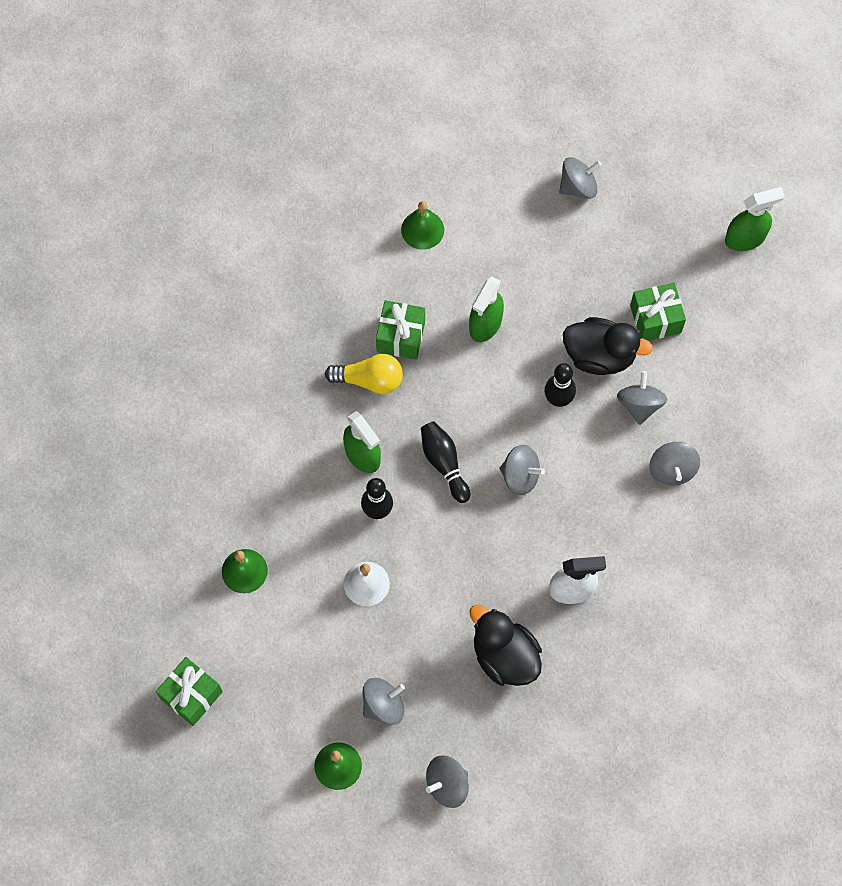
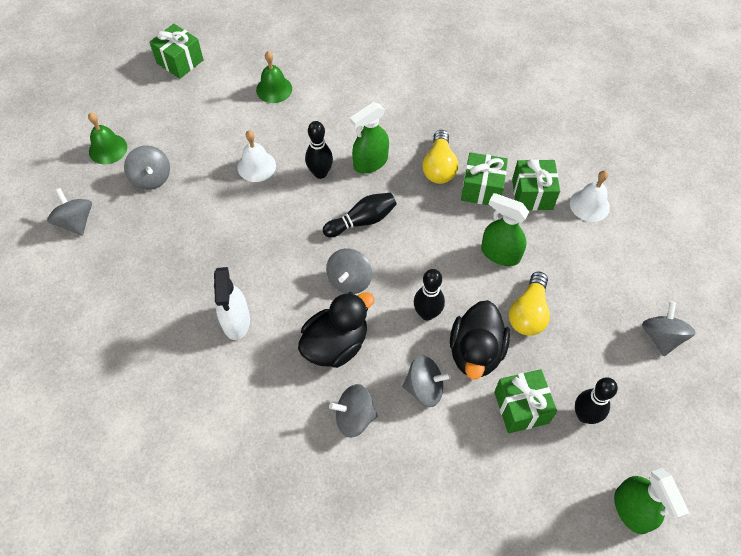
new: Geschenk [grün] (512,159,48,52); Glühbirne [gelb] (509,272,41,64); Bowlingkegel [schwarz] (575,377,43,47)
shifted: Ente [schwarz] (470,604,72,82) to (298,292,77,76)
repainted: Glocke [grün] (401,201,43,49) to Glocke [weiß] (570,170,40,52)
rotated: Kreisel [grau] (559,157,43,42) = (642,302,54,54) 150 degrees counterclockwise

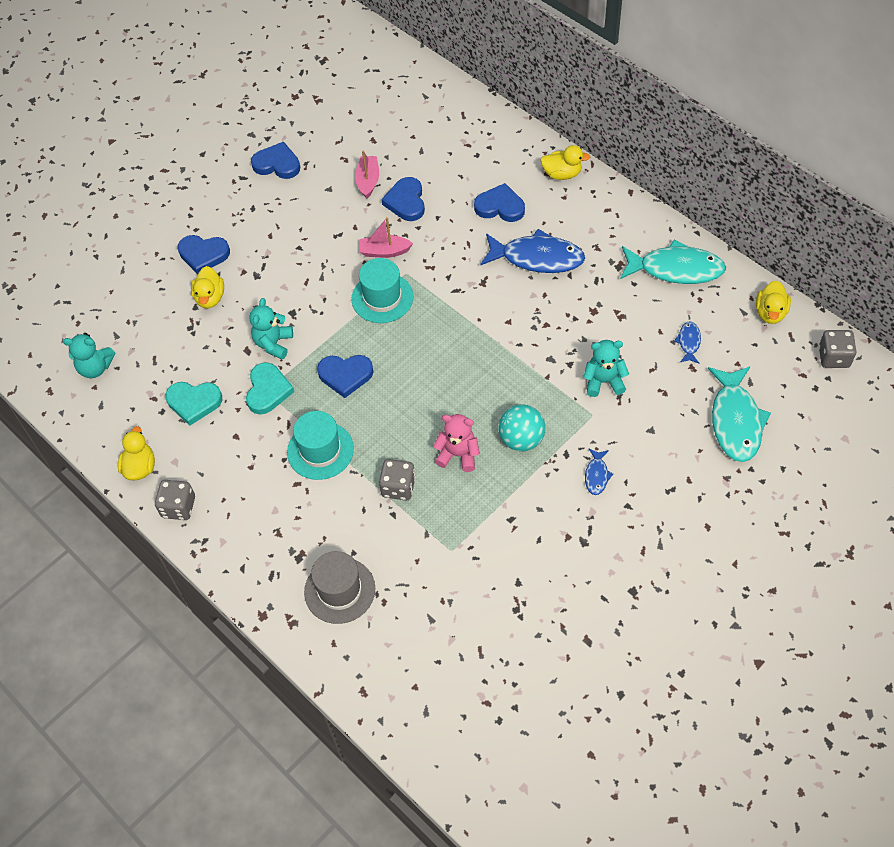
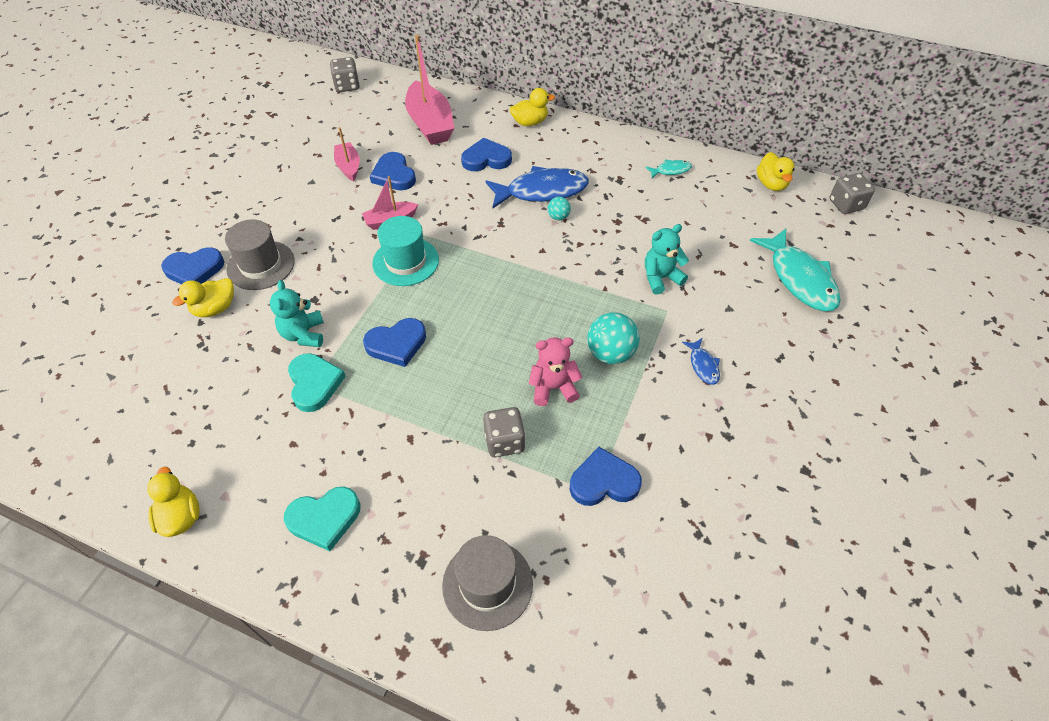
gone: Fisch [blau] (674,321,27,43); Teddybär [türkis] (63,333,52,45); Hut [türkis] (287,411,67,69)
new: Boot [rosa] (405,35,49,110); Ball [türkis] (548,197,23,23); Hut [grau] (225,219,70,71)
shifted: Herz [blau] (251,142,49,37) to (570,447,72,59); Herz [türkis] (165,382,57,44) to (284,486,77,65); Spielwürfel [grau] (155,480,40,40) to (330,57,30,35)
rotated: Ente [gelb] (191,266,33,43) = (172,278,62,39) 75 degrees clockwise
scaled: Fisch [türkis] (620,240,106,44) = (645,159,47,19) x0.46

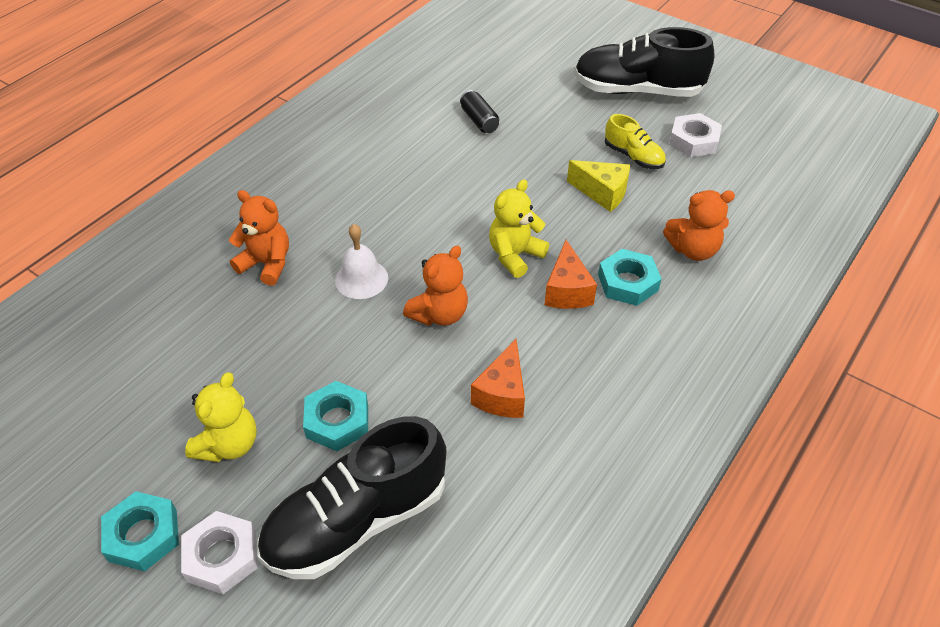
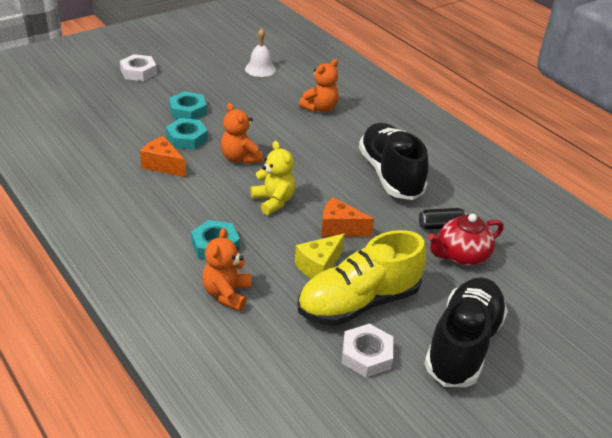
gone: Teddybär [gelb] (185,372,72,90)
new: Teekanne [rot] (428,214,76,52)
shifted: Glocke [weiß] (335,224,53,75) to (245,28,31,49); Käse [orange] (544,240,53,69) to (321,197,53,40); Schuh [schwarz] (257,416,189,163) to (359,123,70,77); Sechskantmutter [türkis] (101,491,78,80) to (166,118,42,32)
scaled: Schuh [gelb] (605,114,61,55) = (297,230,129,96) x1.99

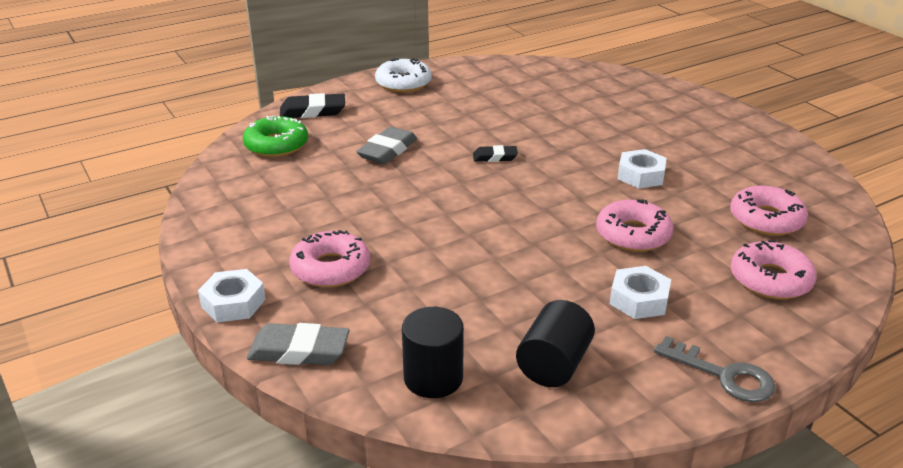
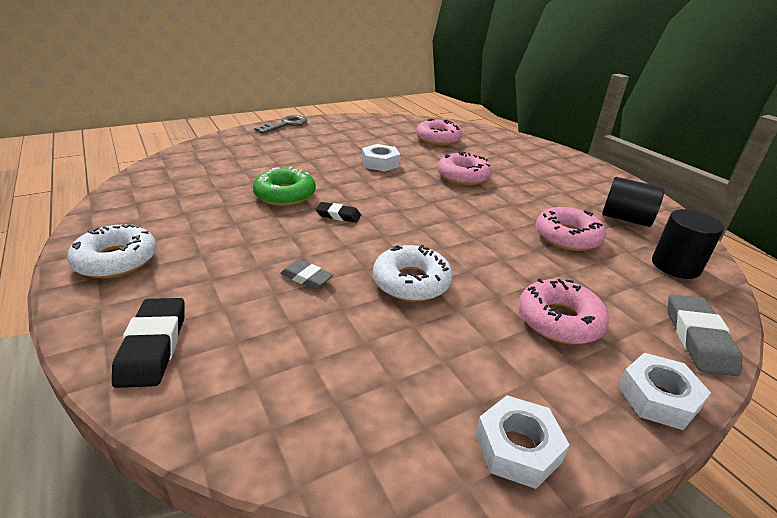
new: Donut [weiß] (373,245,79,57)
shifted: Donut [grün] (243,115,65,42) to (253,167,63,39); Donut [rosa] (731,240,86,60) to (536,207,70,44); Sechskantmutter [weiß] (610,266,61,53) to (475,396,95,93); Schlüssel [grau] (654,336,121,66) to (254,115,53,19)
rotated: Radiergummi [schwarz] (473,145,45,17) = (316,202,45,21) 75 degrees counterclockwise
scaled: Radiergummi [grau] (356,126,61,38) = (280,260,53,29) x0.61

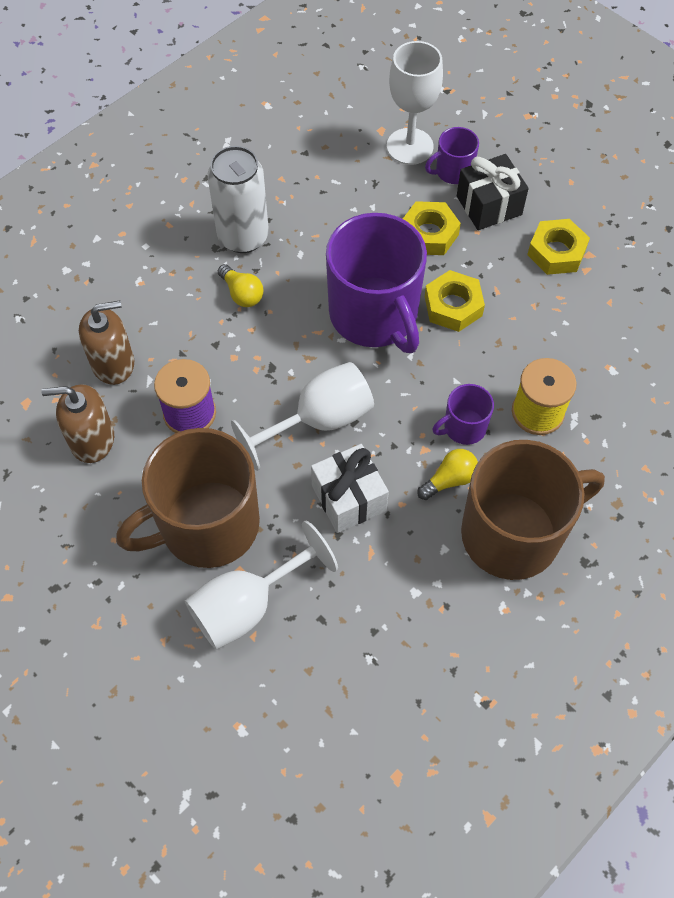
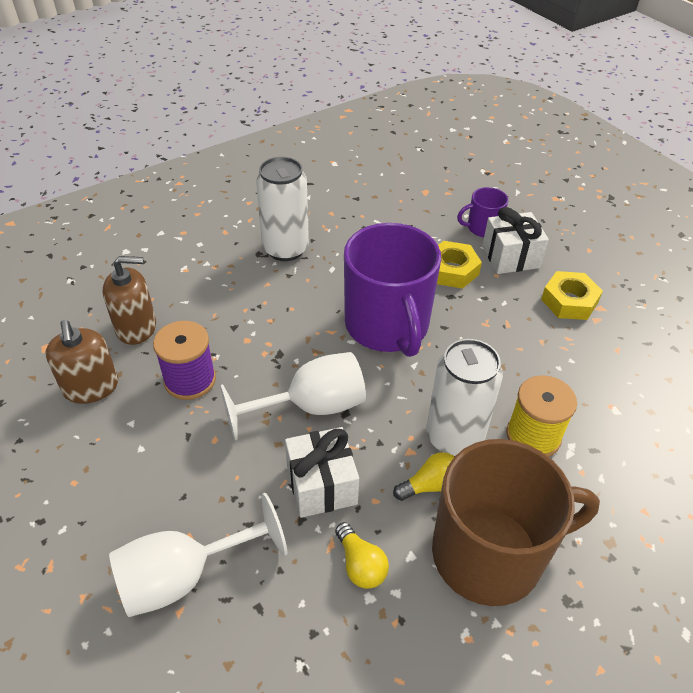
gone: Kelch [weiß] (387,41,56,124); Sechskantmutter [gelb] (425,270,60,62); Tasse [braun] (116,428,144,140)
shifted: Glühbirne [gelb] (218,264,45,43) to (335,522,54,67)
swapped: Tasse [lila] (432,384,62,61) to Dose [weiß] (426,339,77,118)
repainted: Geschenk [schwarz] (457,154,72,76) to Geschenk [weiß] (482,207,67,67)
rotated: Seifenspender [braun] (41,384,73,79) = (45,320,73,84) 120 degrees counterclockwise

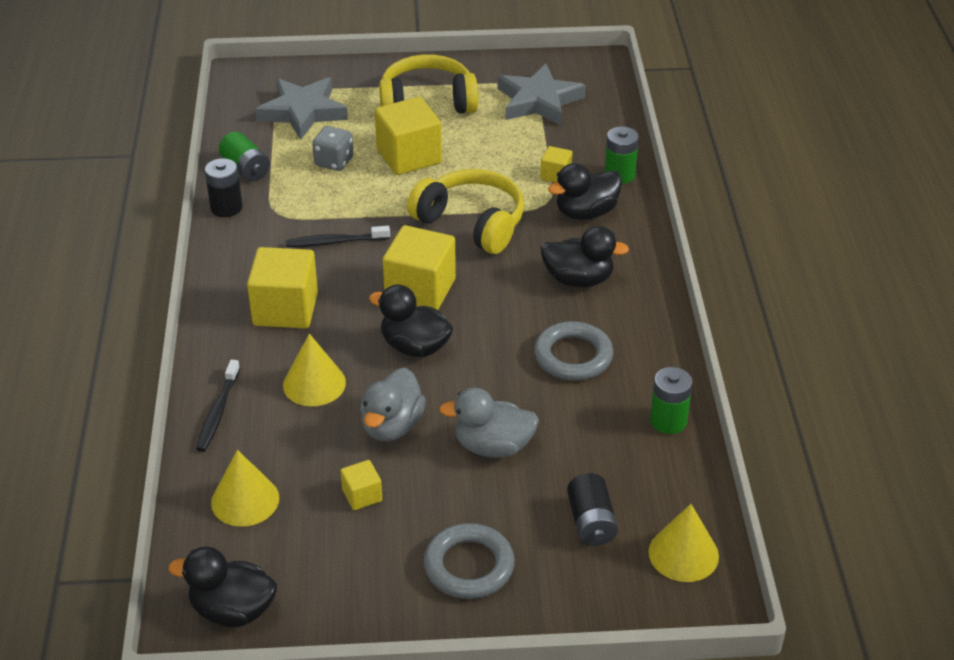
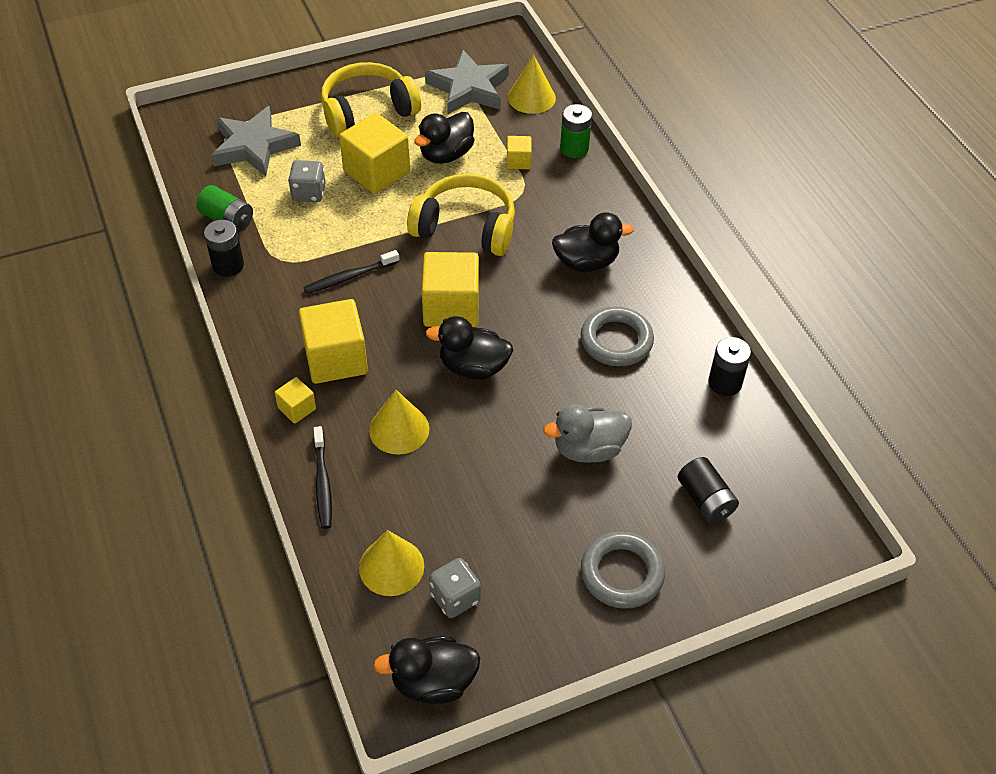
gone: Ente [grau] (360,368,66,74)
new: Spielwürfel [grau] (429,558,52,60)
shifted: Ente [schwarz] (548,163,74,57) to (414,112,60,52); Kubus [gelb] (340,460,42,50) to (275,377,41,47); Kegel [gelb] (649,504,70,78) to (508,55,48,59)
repainted: Batterie [grün] (650,367,43,67) to Batterie [schwarz] (708,337,43,59)

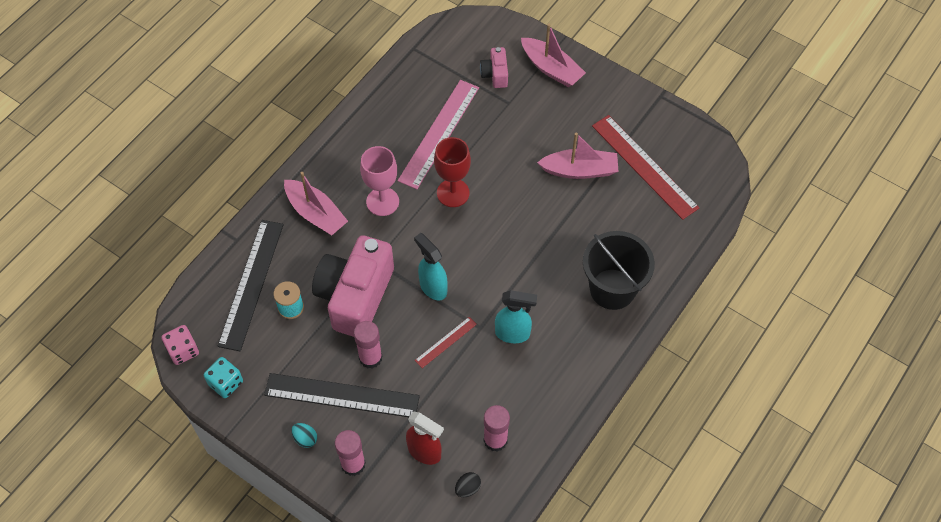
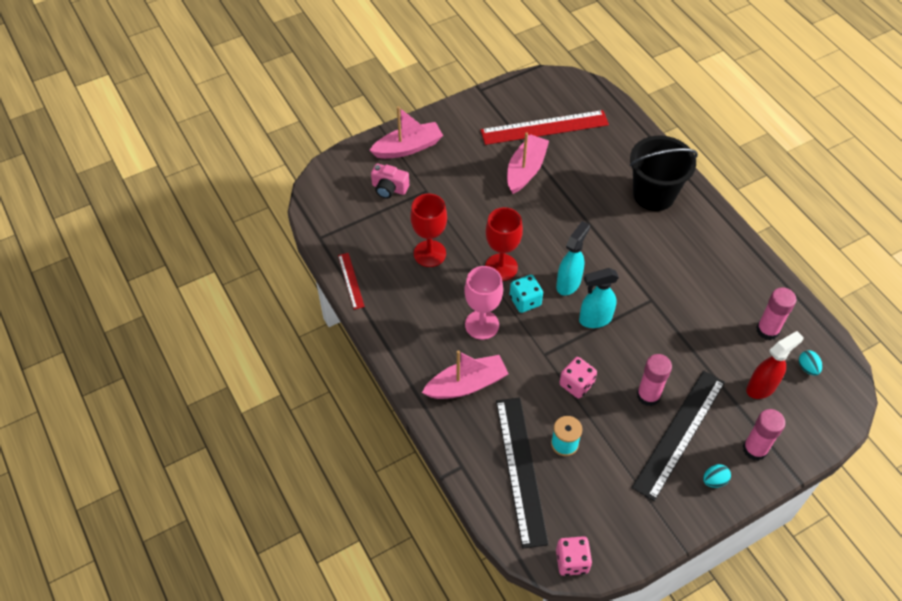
shifted: Sprühflasche [türkis] (495,290,42,53) to (556,221,34,75); Lineal [rot] (415,317,62,51) to (338,253,27,57); Spielwürfel [türkis] (204,357,39,41) to (510,275,33,38)
swapped: Lineal [rosa] (398,80,81,109) to Kelch [rot] (410,194,37,73); Kamera [rosa] (312,235,82,102) to Spielwürfel [rosa] (559,357,38,41)
repainted: Ei [schwarz] (455,472,26,25) to Ei [türkis] (799,350,23,26)
rotated: Lineal [schwarz] (218,220,66,131) = (496,398,53,151) 45 degrees clockwise

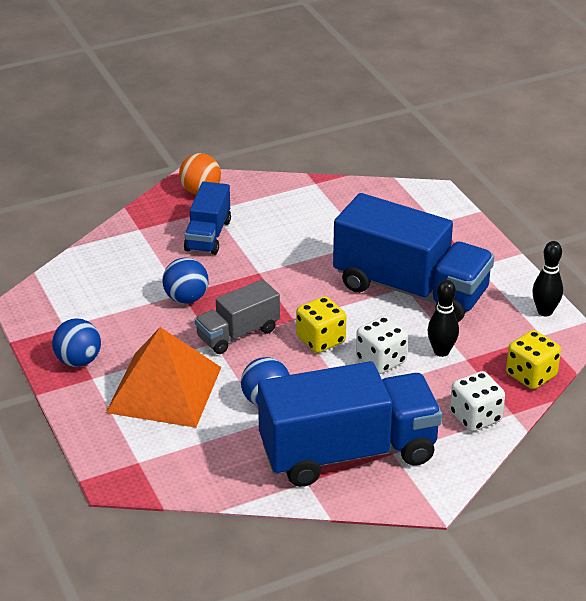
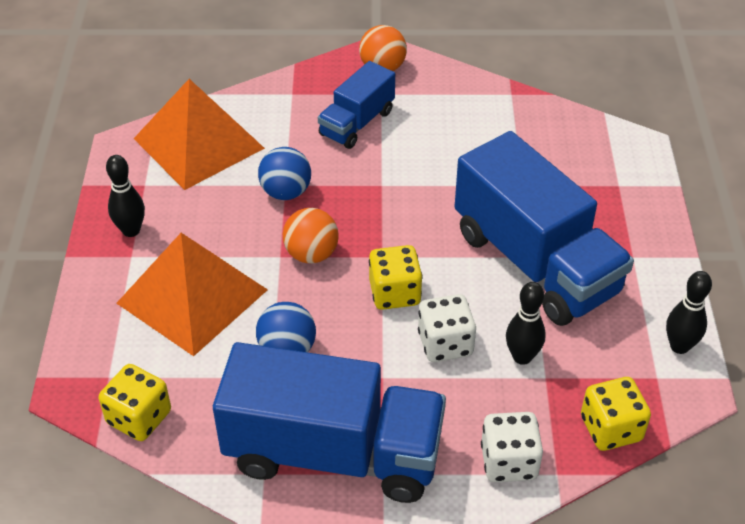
new: Pyramide [orange] (133,79,132,111); Spielwürfel [gelb] (99,364,72,77)
swapped: Lastwagen [grau] (195,279,85,75) to Ball [orange] (283,208,56,55); Ball [blau] (52,319,49,48) to Bowlingkegel [schwarz] (106,155,39,82)

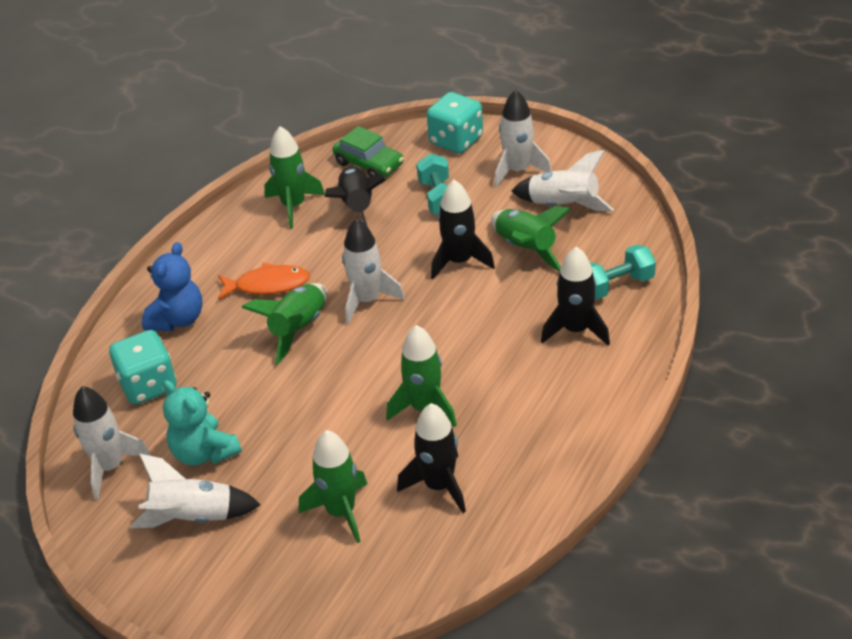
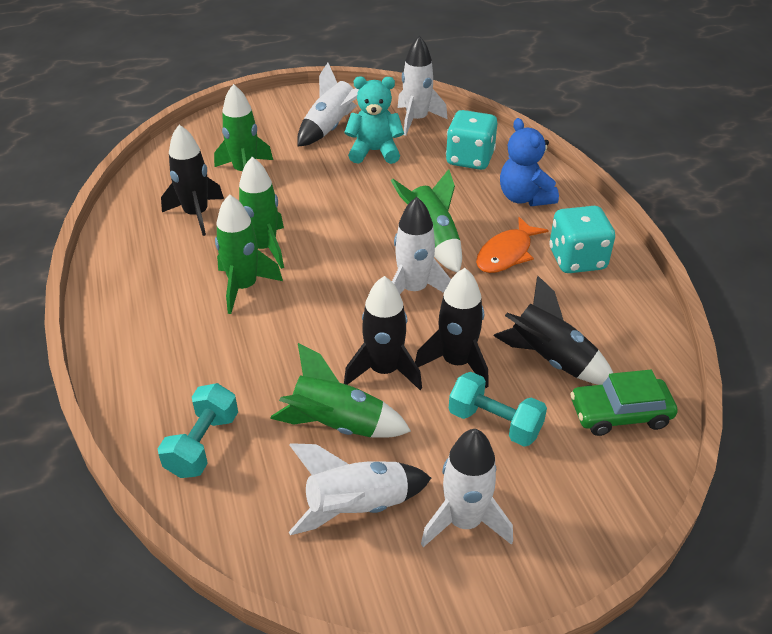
shifted: Spielwürfel [türkis] (427,92,56,62) to (549,206,66,67); Rakete [grün] (264,126,61,103) to (215,194,68,120); Rakete [schwarz] (541,246,69,100) to (415,268,74,120)

